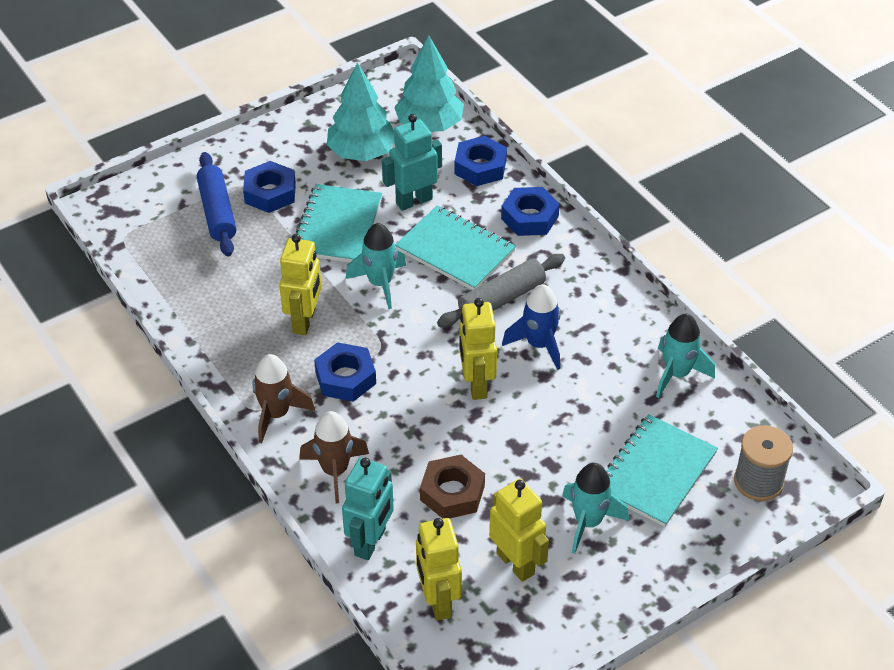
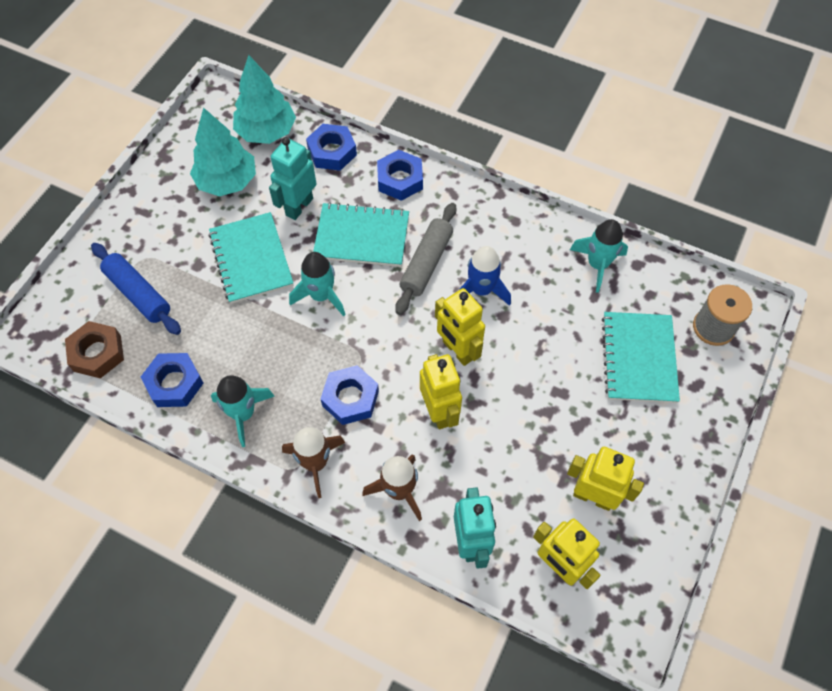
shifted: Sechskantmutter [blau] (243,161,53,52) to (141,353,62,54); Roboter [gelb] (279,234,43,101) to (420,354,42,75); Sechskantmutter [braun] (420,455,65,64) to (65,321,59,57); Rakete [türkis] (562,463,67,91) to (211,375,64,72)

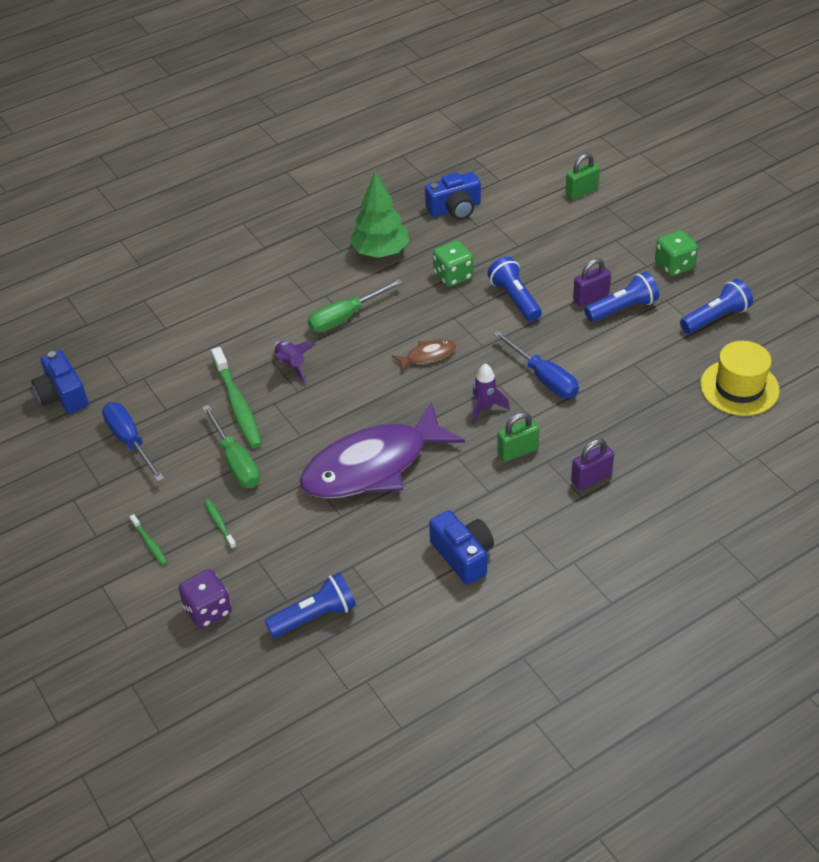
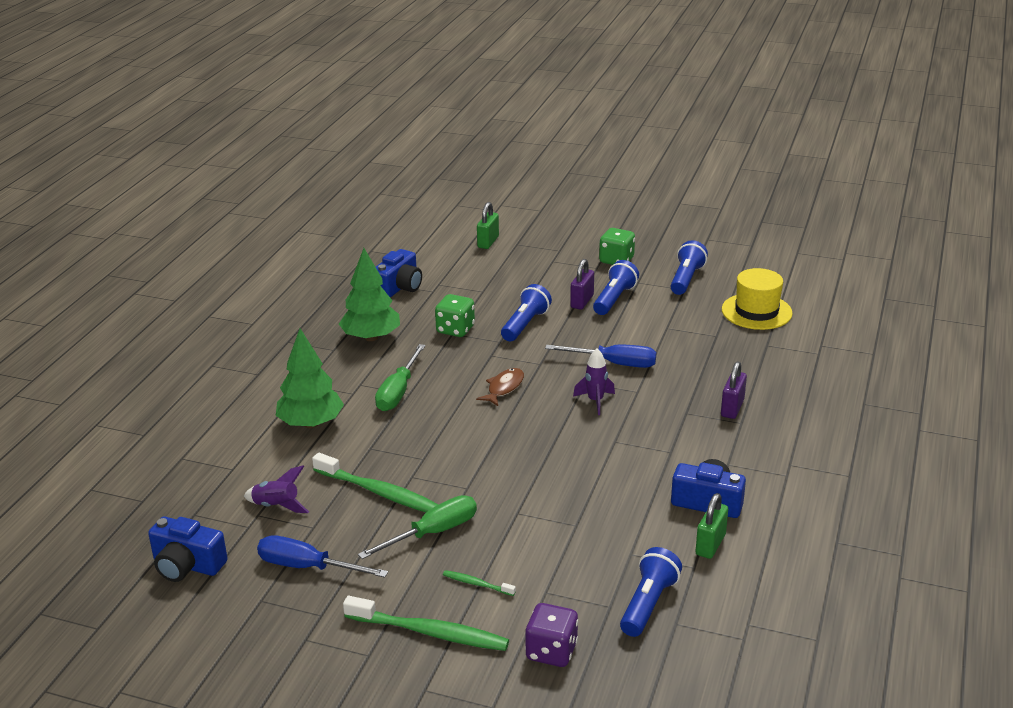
gone: Fisch [lila] (300,402,165,97)
new: Baum [grün] (276,328,68,100)
shifted: Rakete [lila] (274,341,42,42) to (244,466,65,47); Vorhängeschloss [grün] (497,412,42,50) to (695,493,33,66)
rotated: Taschenlampe [blau] (487,256,55,66) = (501,284,51,57) 90 degrees clockwise; Schraubenzieher [grün] (202,405,58,83) = (358,495,119,64) 60 degrees counterclockwise
scaled: Zahnbürste [grün] (130,514,37,51) = (343,596,166,55) x2.11

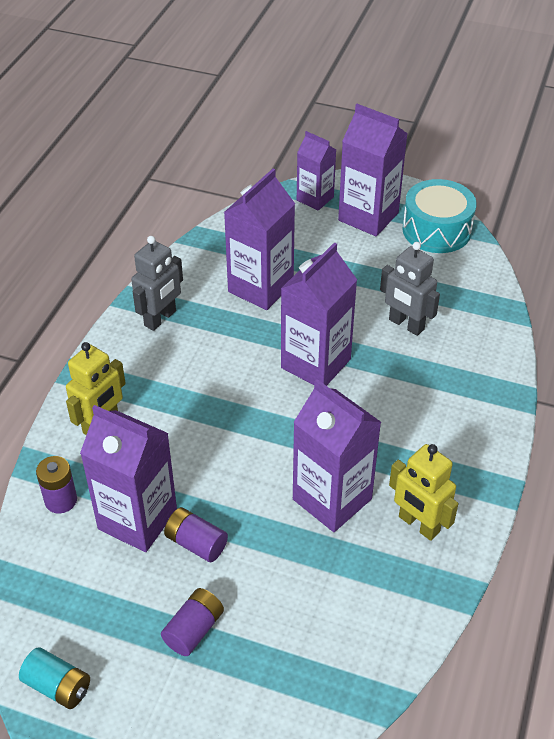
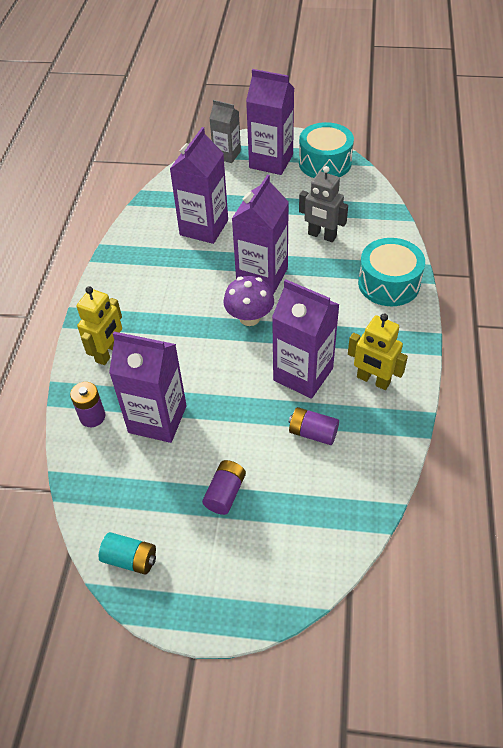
gone: Roboter [grau] (131,236,52,95)
new: Trommel [türkis] (358,238,67,68); Pilz [lila] (223,276,51,50)
shifted: Batterie [lila] (164,507,64,55) to (288,407,51,38)
repainted: Getränkekarton [lila] (297,131,39,80) to Getränkekarton [grau] (209,100,32,63)

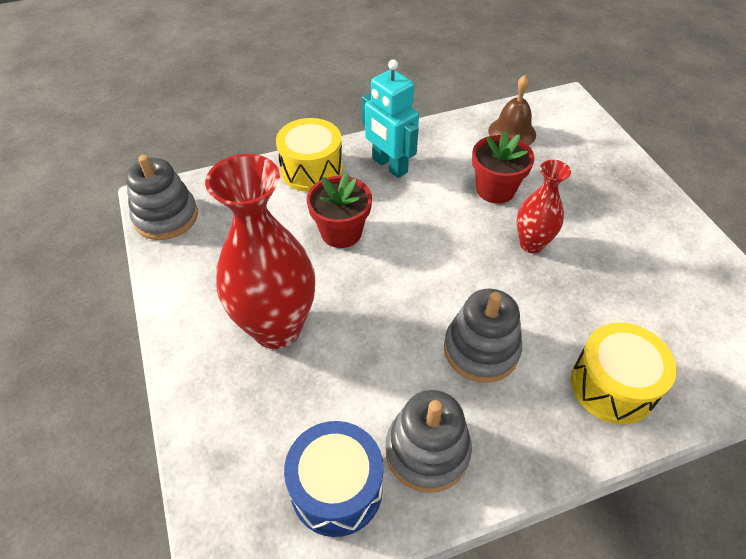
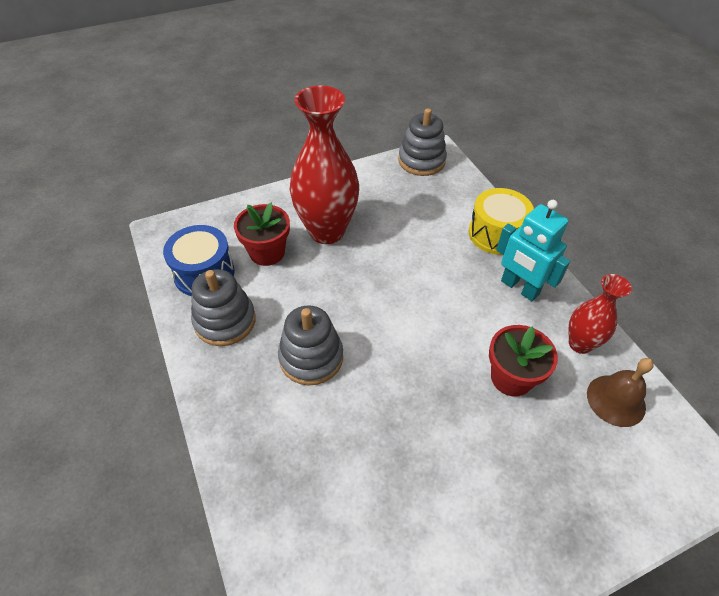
gone: Trommel [gelb] (571,322,106,103)
shifted: Vase [rot] (517,160,54,93) to (568,274,64,80); Blumentopf [rot] (307,173,65,75) to (234,203,56,63)
rotated: Roboter [türkis] (362,59,57,119) = (496,200,74,101) 90 degrees counterclockwise

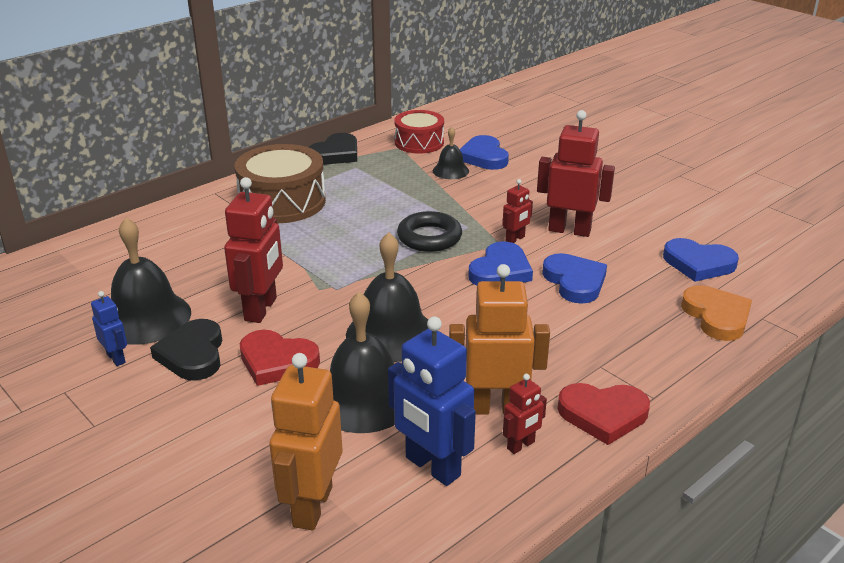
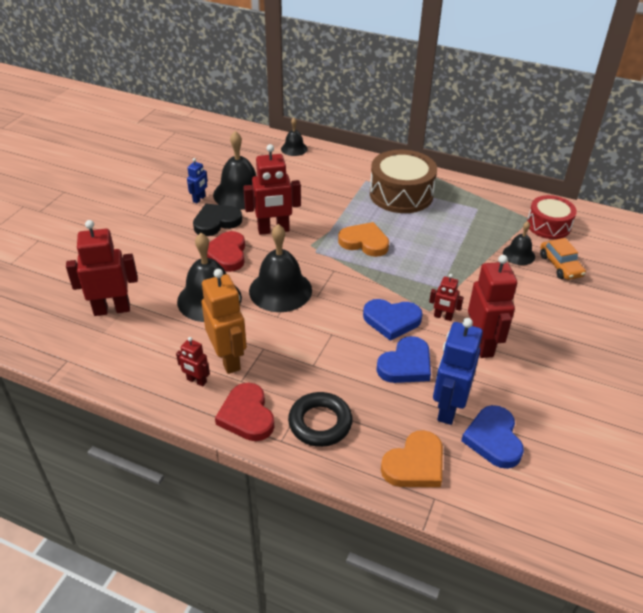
gone: Herz [schwarz] (308,133,49,32)
new: Glocke [schwarz] (281,118,27,38); Herz [orange] (338,222,51,35)
shifted: Ring [schwarz] (397,211,65,41) to (288,392,65,55); Roboter [blau] (388,316,88,170) to (433,318,50,107)
swapped: Herz [blau] (460,135,49,35) to Auto [orange] (540,238,46,42)
repainted: Roboter [orange] (269,353,73,178) to Roboter [rot] (66,220,72,96)

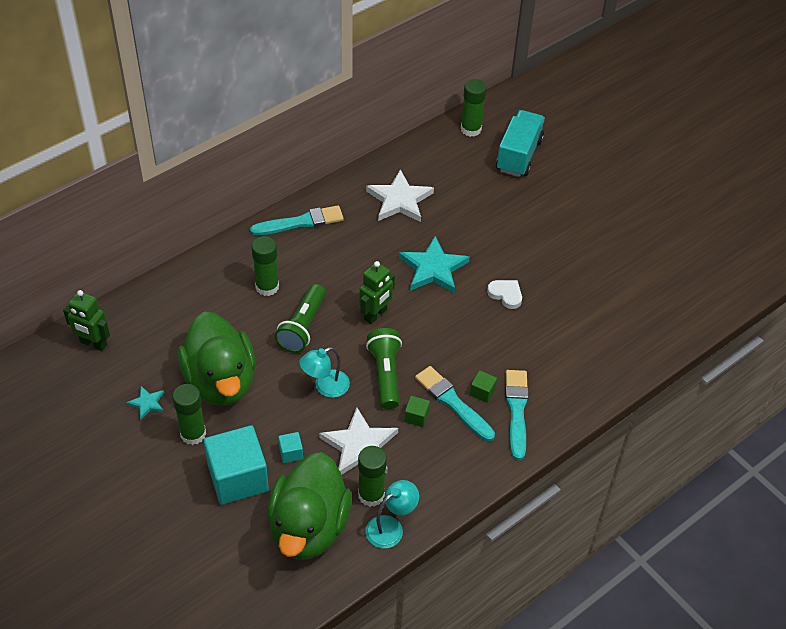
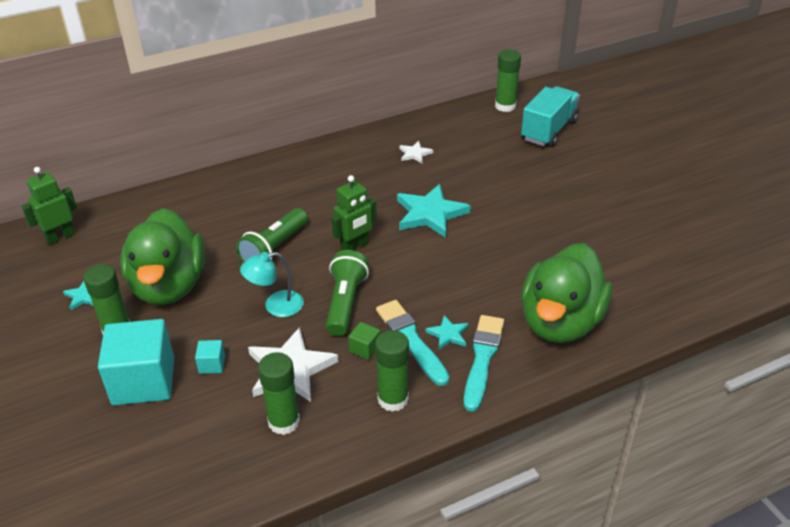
gone: Pinsel [türkis] (250,205,94,30); Herz [weiß] (487,280,35,29); Lampe [türkis] (366,480,53,68)
shifted: Klebestift [grün] (252,236,27,60) to (375,330,34,82); Ente [grün] (267,452,85,107) to (521,243,91,100)
swapped: Kubus [grün] (470,370,27,33) to Stern [türkis] (425,315,44,34)
rotated: Roboter [grün] (63,290,47,61) = (21,167,56,78) 105 degrees clockwise
scaled: Stern [weiß] (366,169,68,53) = (399,141,34,23) x0.50

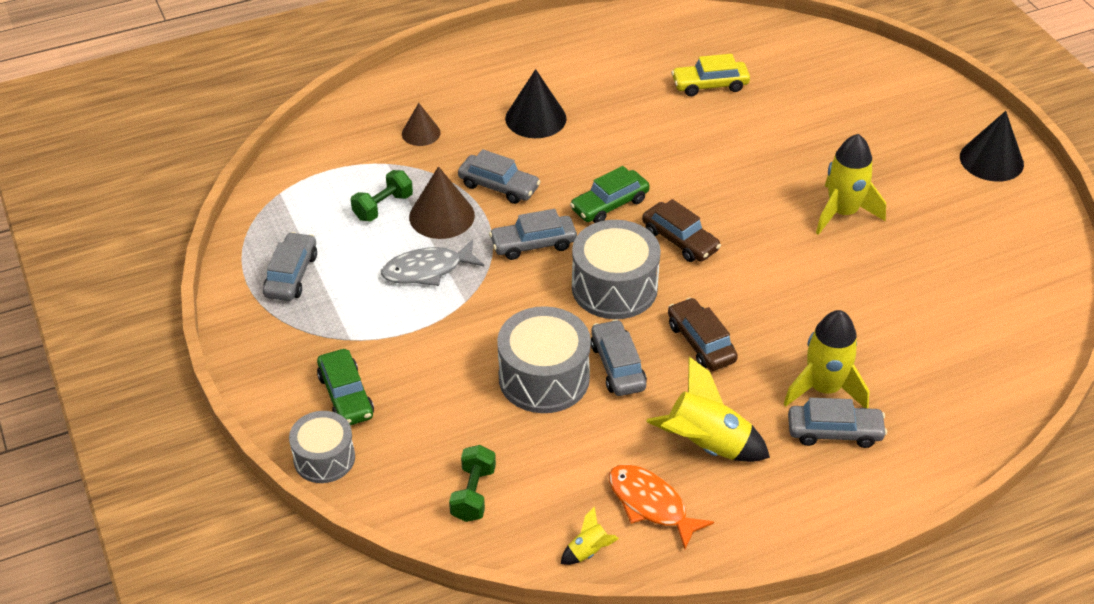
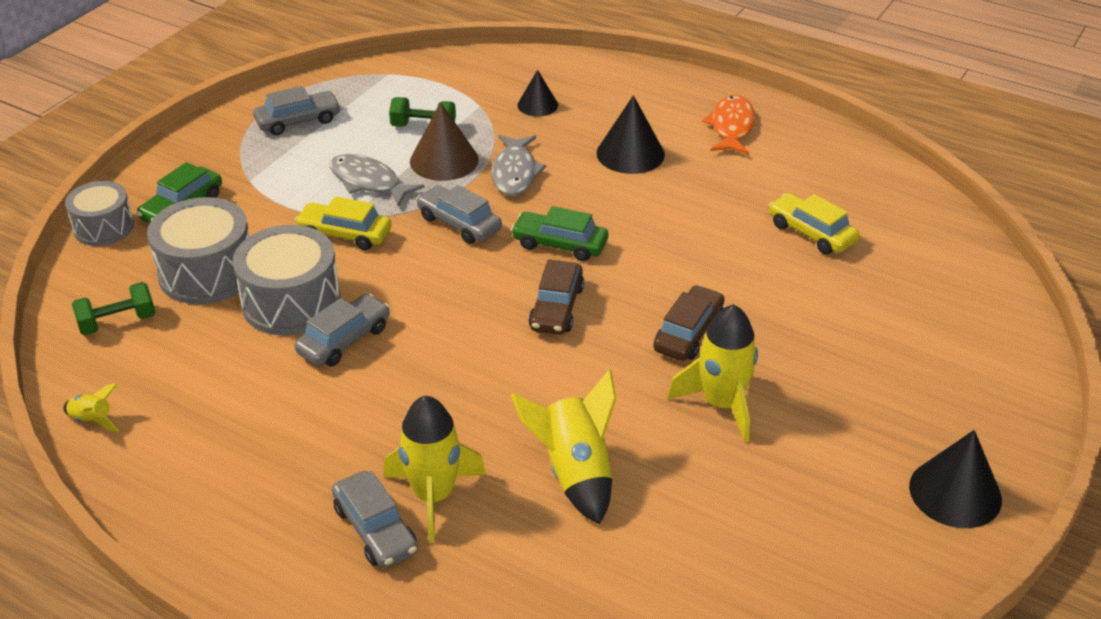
new: Auto [gelb] (295,196,97,54)
shifted: Trommel [grau] (572,220,89,99) to (147,197,102,107); Auto [braun] (668,298,70,73) to (653,285,72,76); Rakete [gelb] (646,357,124,105) to (511,369,105,156); Fisch [orange] (609,465,105,84) to (702,95,53,60)
swapped: Auto [grau] (458,149,83,55) to Fisch [grau] (491,135,55,61)
repainted: Kegel [braun] (402,103,39,43) to Kegel [schwarz] (518,70,40,47)

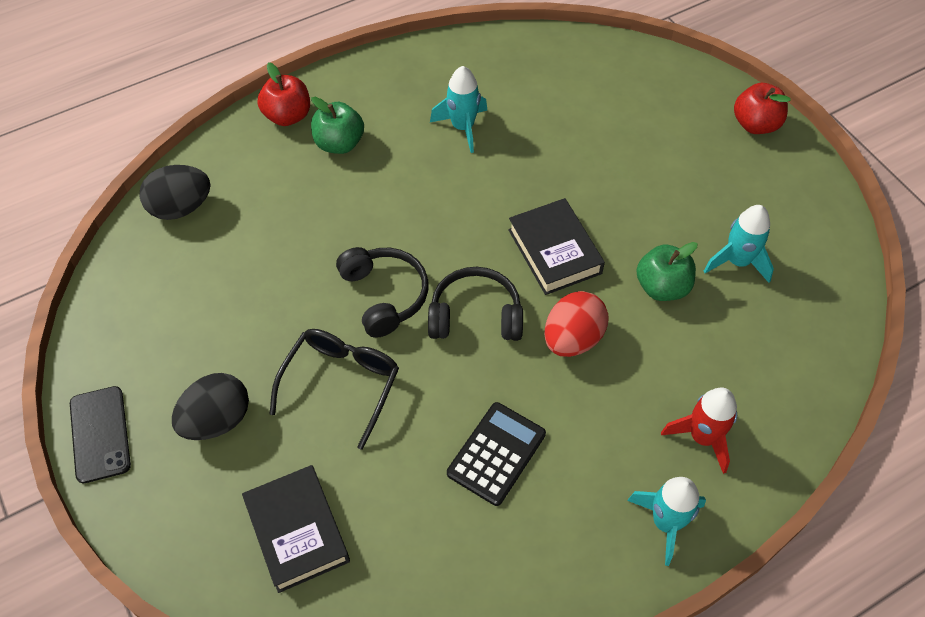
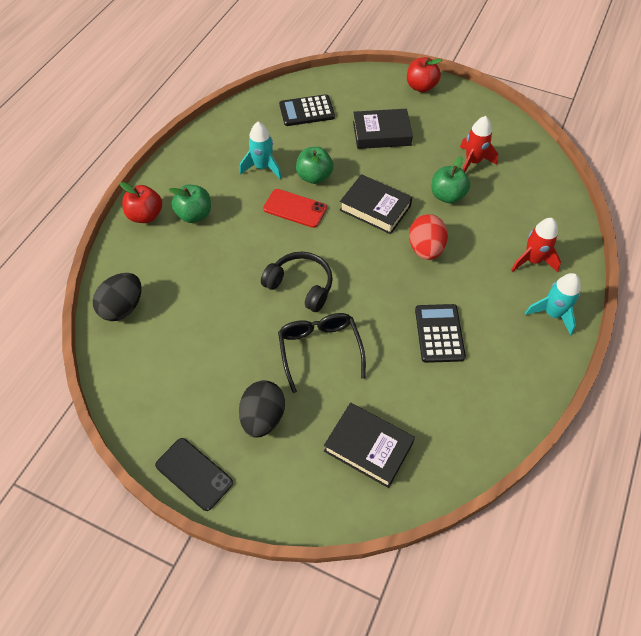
gone: Kopfhörer [schwarz] (428,267,95,74)
new: Taschenrechner [schwarz] (279,94,56,32); Buch [schwarz] (353,109,60,40); Apfel [grün] (296,147,37,37); Handy [rot] (263,189,64,39)
repainted: Rakete [türkis] (704,205,70,78) to Rakete [rot] (460,116,38,56)

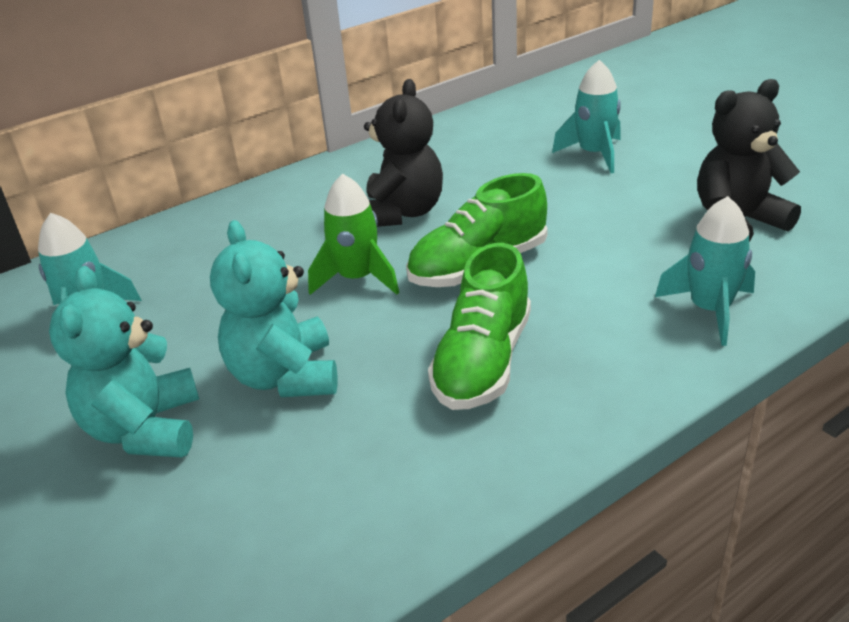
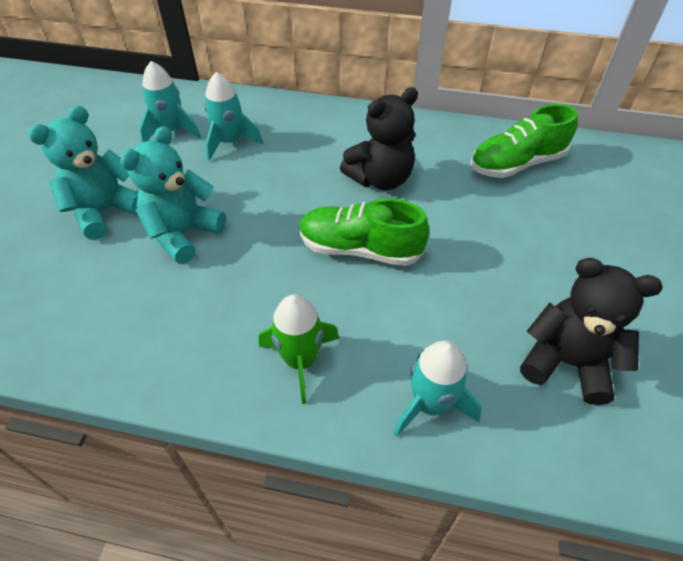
shifted: Rakete [türkis] (552,60,69,113) to (204,72,59,88); Rakete [grün] (308,174,91,121) to (259,294,80,110); Schuh [grün] (428,243,103,167) to (470,104,108,74)

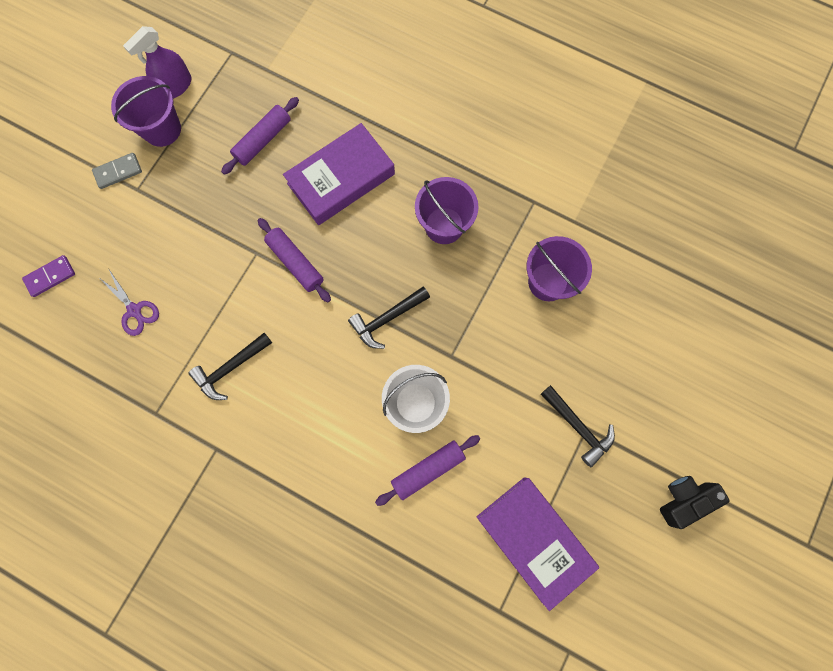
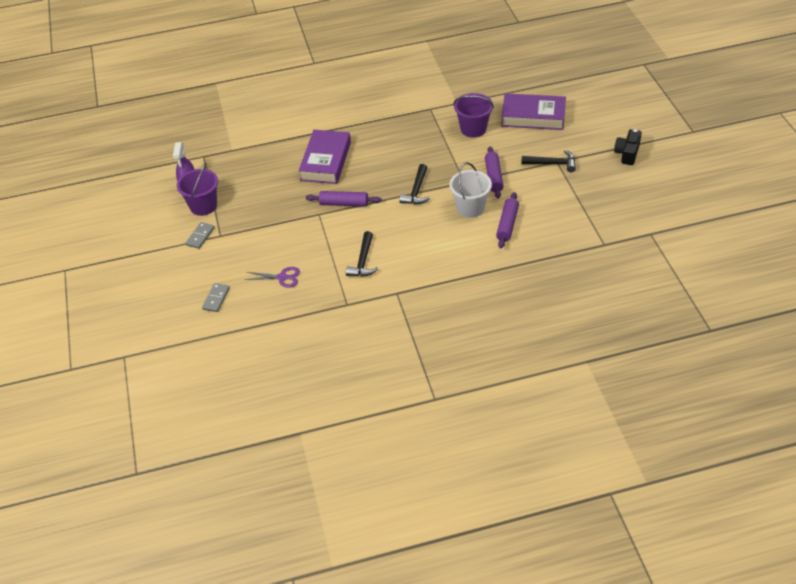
gone: Eimer [lila] (415,177,64,67)
shifted: Nudelholz [lila] (221,97,78,78) to (485,146,19,53); Buch [lila] (477,477,122,134) to (501,93,65,37)
repainted: Dominostein [lila] (22,255,53,42) to Dominostein [grau] (202,283,28,29)

